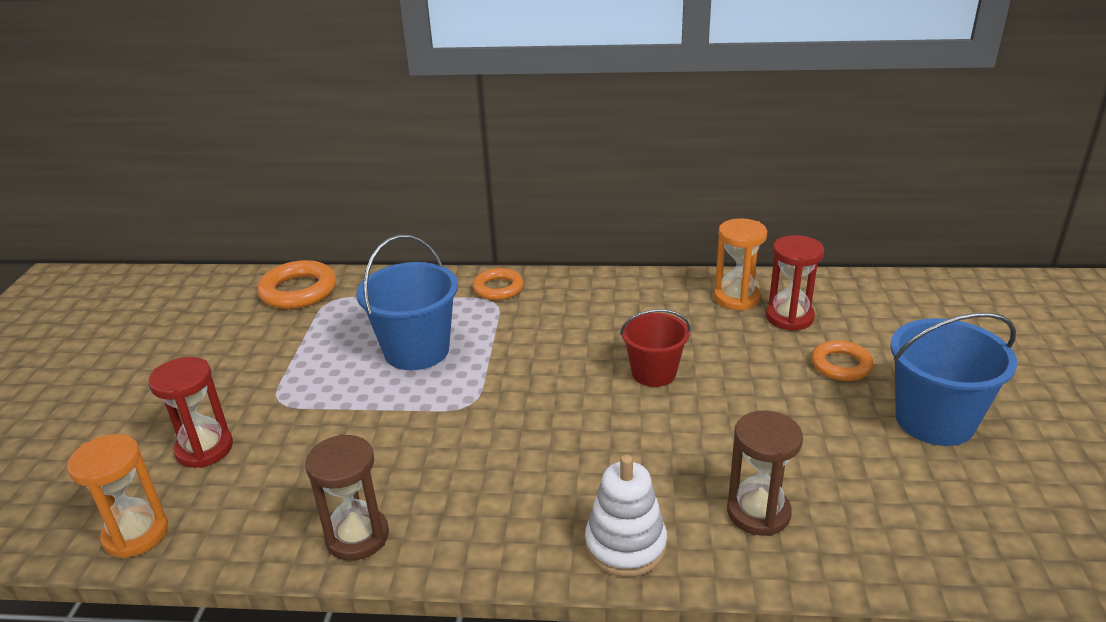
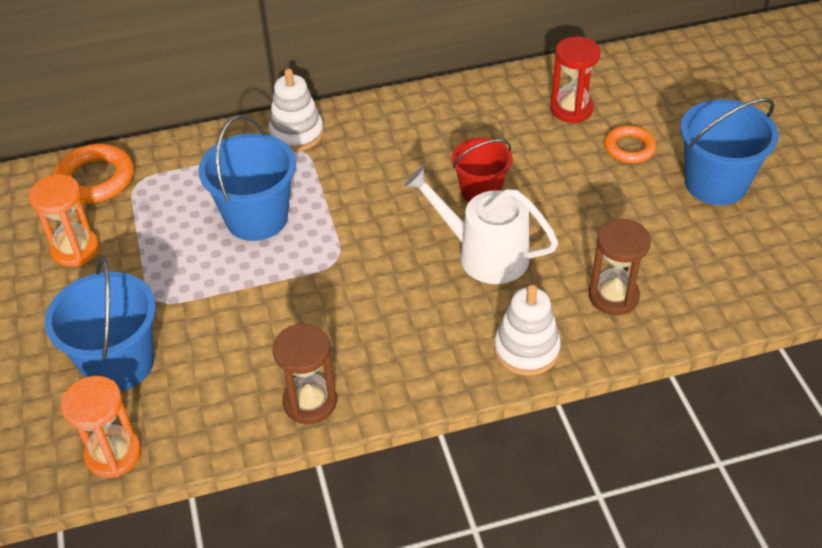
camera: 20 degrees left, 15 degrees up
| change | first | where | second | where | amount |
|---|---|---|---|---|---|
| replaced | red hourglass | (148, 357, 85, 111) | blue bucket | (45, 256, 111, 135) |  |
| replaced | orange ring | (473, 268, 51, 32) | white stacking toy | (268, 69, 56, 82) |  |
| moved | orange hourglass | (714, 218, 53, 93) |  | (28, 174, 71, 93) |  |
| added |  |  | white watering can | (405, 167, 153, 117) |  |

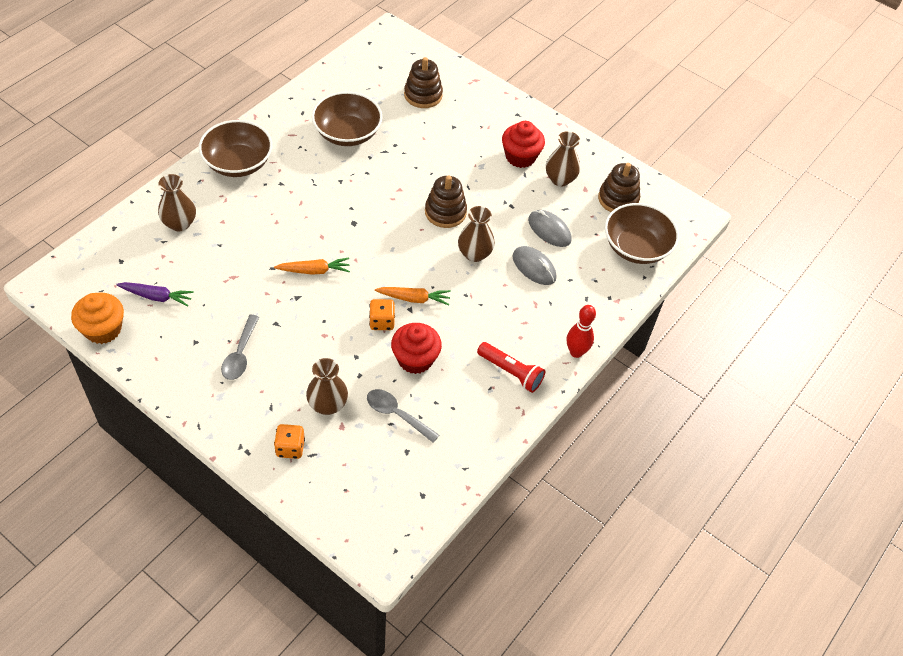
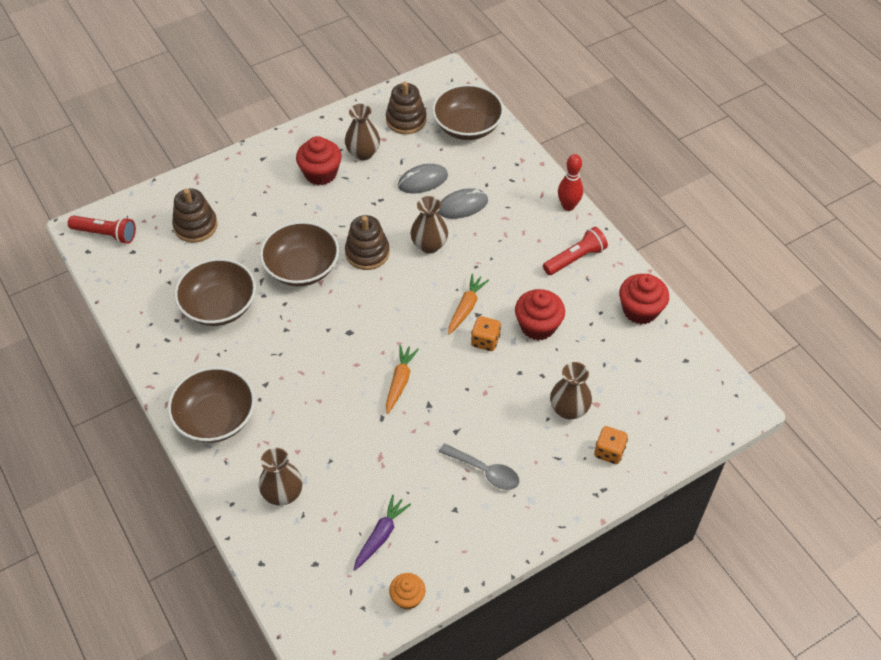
camera: 65 degrees left, 0 degrees up
| change | first | where | second | where | amount |
|---|---|---|---|---|---|
| resized | orange cupcake | (71, 292, 53, 52) |  | (389, 573, 37, 37) | x0.62 |
| removed | grey spoon | (367, 389, 72, 54) |  |  |  |
| added |  |  | red flashlight | (68, 216, 68, 28) |  |
| added |  |  | brown bowl | (260, 221, 79, 65) |  |
| added |  |  | red cupcake | (619, 274, 50, 50) |  |

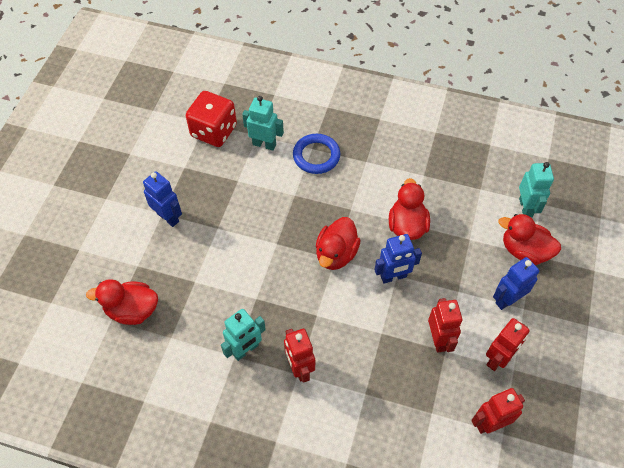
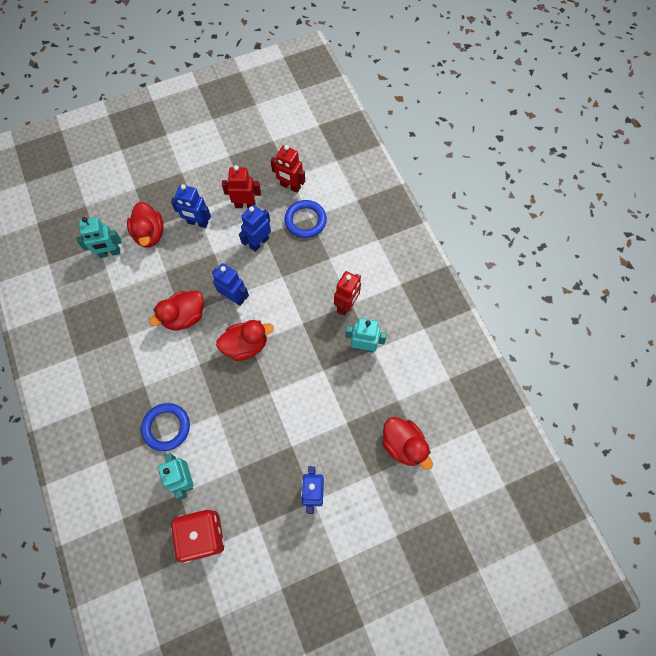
camera: 130 degrees left, 10 degrees up
| change | first | where | second | where | amount |
|---|---|---|---|---|---|
| recoloured | red robot | (428, 298, 35, 55) | blue robot | (239, 205, 32, 47) |  |
| turned | turquoise robot | (519, 162, 35, 56) |  | (77, 217, 45, 41) | 150 degrees counterclockwise |
| added |  |  | blue ring | (284, 200, 43, 38) |  |

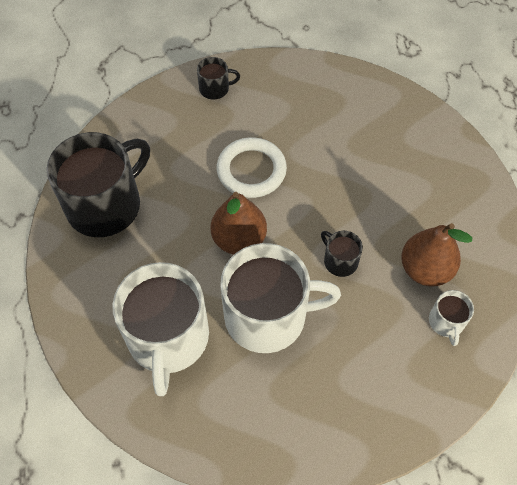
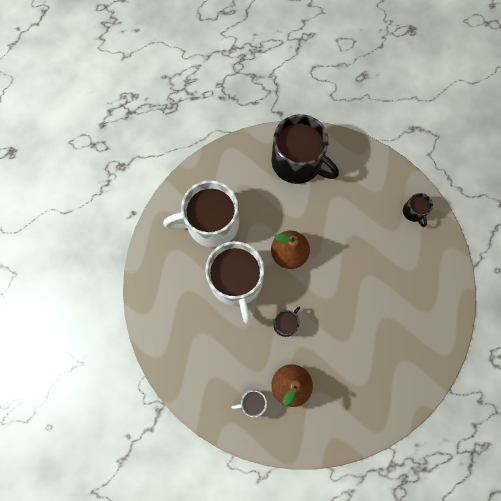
camera: 80 degrees right, 15 degrees up
| change | first | where | second | where | amount |
|---|---|---|---|---|---|
| removed | white ring | (217, 137, 70, 61) |  |  |  |

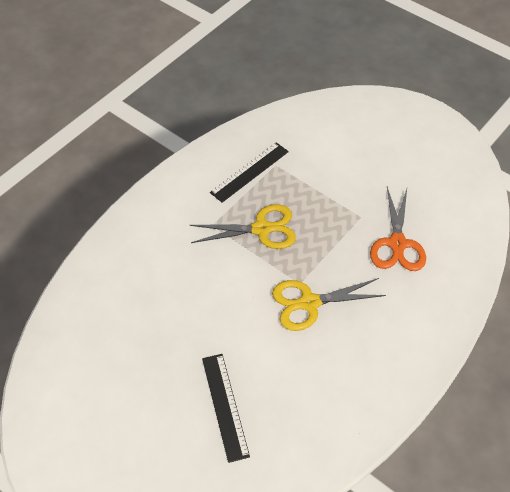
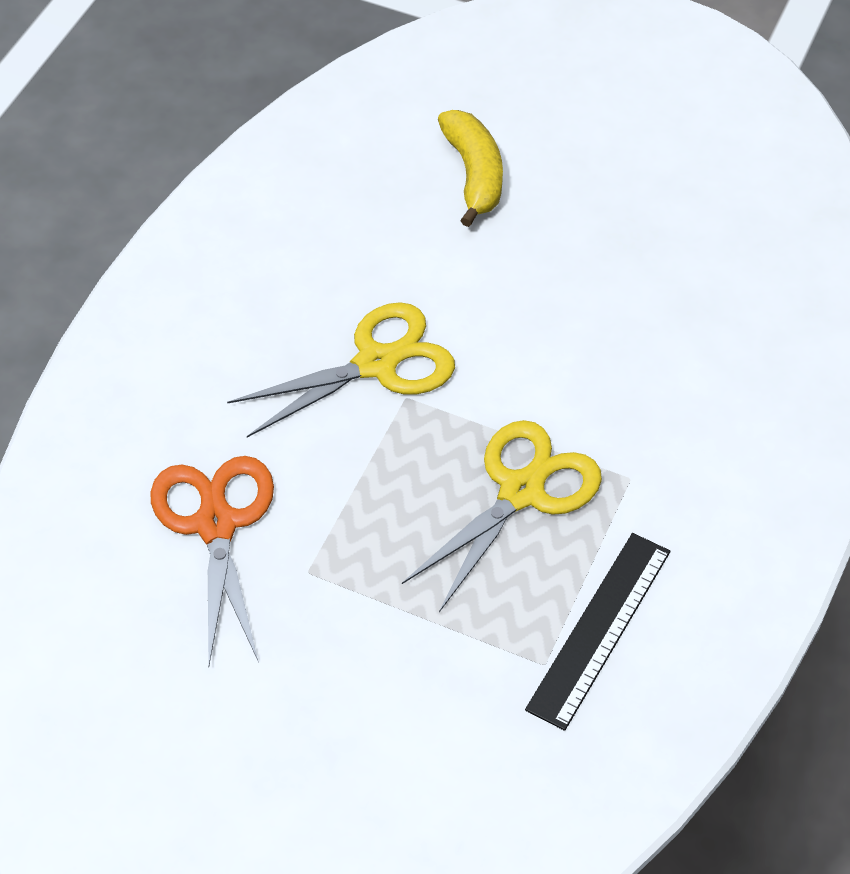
camera: 165 degrees right, 0 degrees up
| change | first | where | second | where | amount |
|---|---|---|---|---|---|
| turned | yellow scissors | (190, 204, 106, 45) |  | (402, 420, 200, 192) | 150 degrees clockwise |
| replaced | black ruler | (202, 354, 48, 109) | yellow banana | (438, 110, 65, 117) |  |

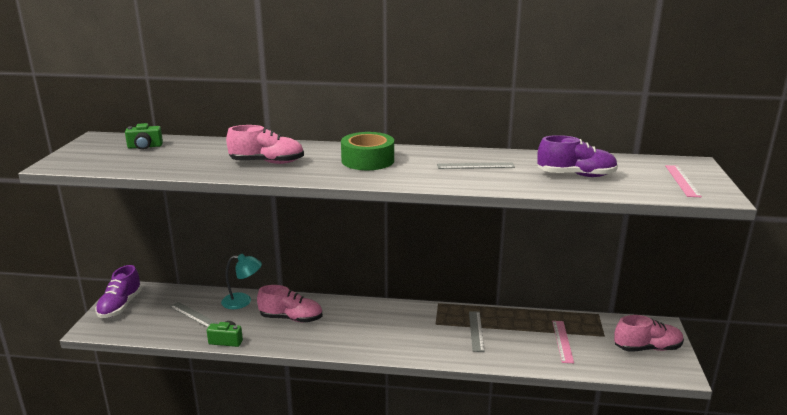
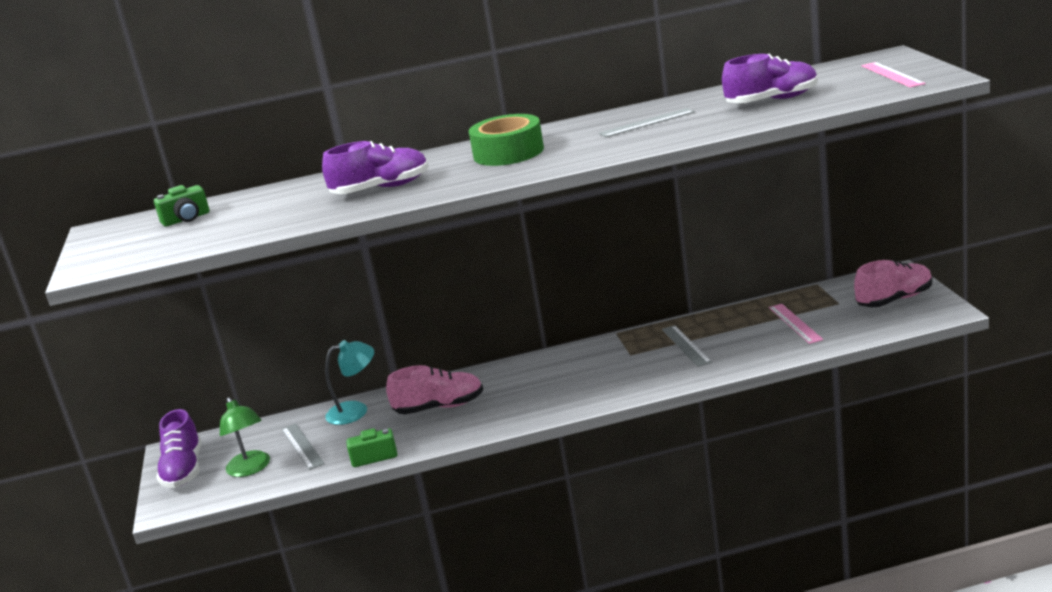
camera: 15 degrees left, 0 degrees up
| change | first | where | second | where | amount |
|---|---|---|---|---|---|
| turned | grey ruler | (170, 302, 49, 26) |  | (282, 423, 43, 47) | 45 degrees clockwise |
| recoloured | pink shoe | (226, 125, 78, 39) | purple shoe | (322, 141, 107, 53) |  |
| added |  |  | green lamp | (220, 397, 50, 80) |  |

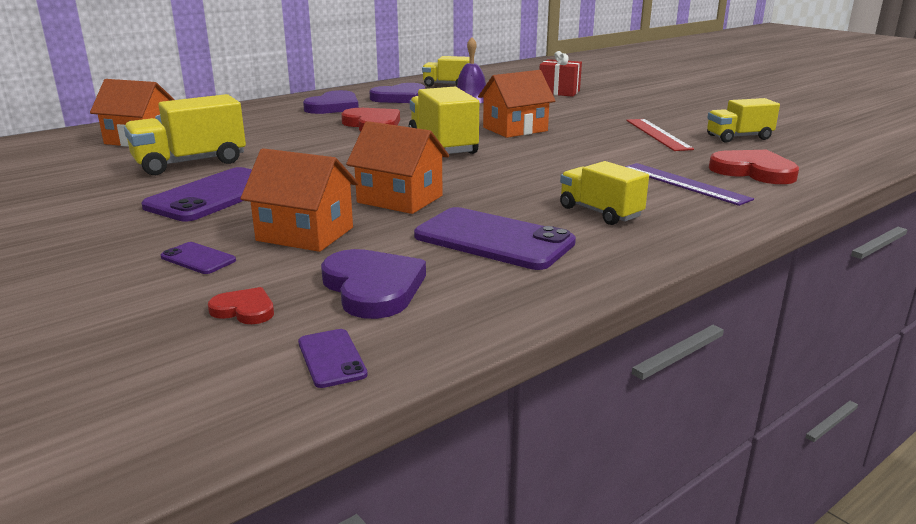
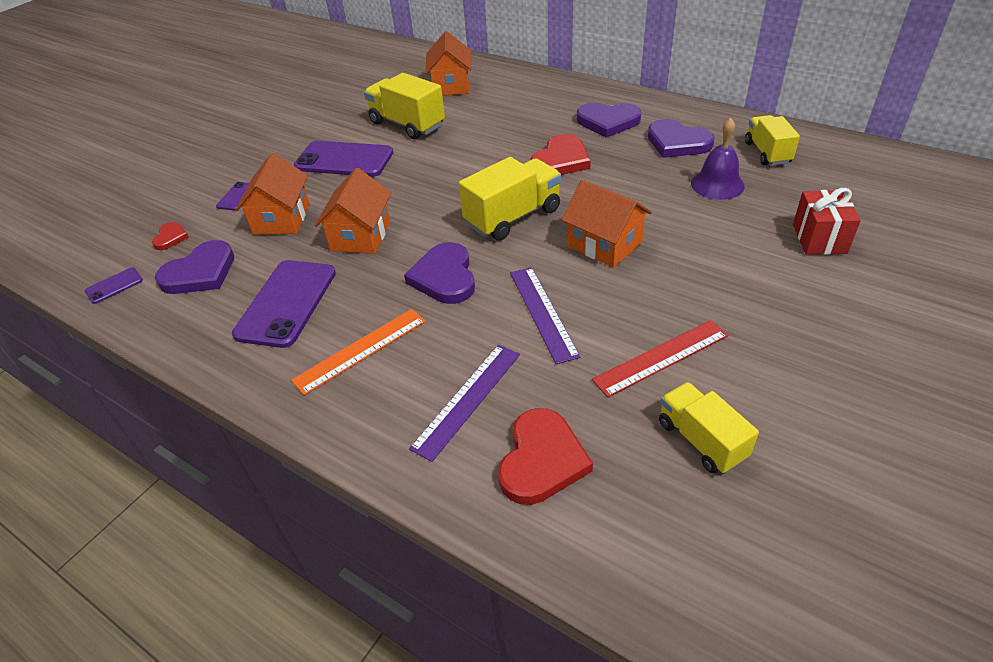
camera: 75 degrees right, 20 degrees up
| change | first | where | second | where | amount |
|---|---|---|---|---|---|
| replaced | yellow truck | (560, 161, 89, 64) | orange ruler | (291, 309, 135, 86) |  |
| added |  |  | purple heart | (404, 242, 71, 62) |  |
| added |  |  | purple ruler | (510, 267, 70, 97) |  |

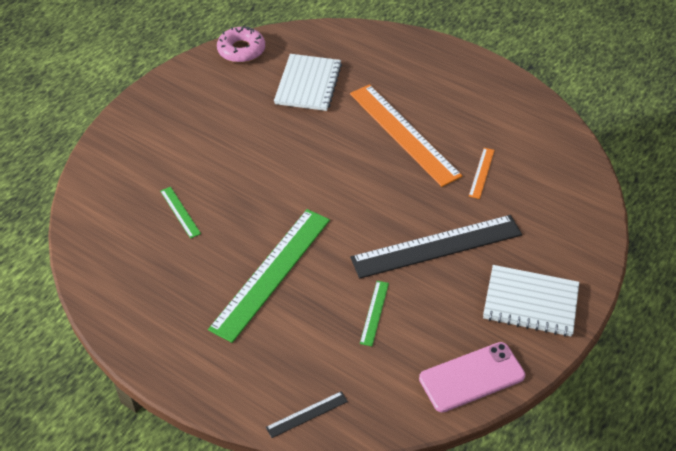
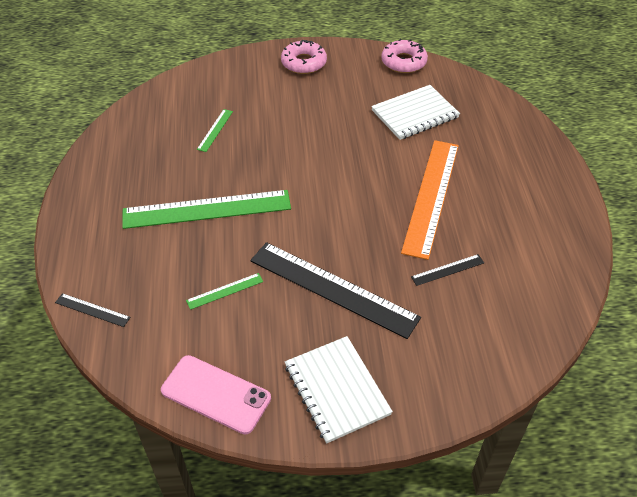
camera: 50 degrees right, 0 degrees up
| change | first | where | second | where | amount |
|---|---|---|---|---|---|
| recoloured | orange ruler | (469, 148, 26, 51) | black ruler | (411, 254, 73, 32) |  |
| added |  |  | pink donut | (281, 40, 46, 34) |  |

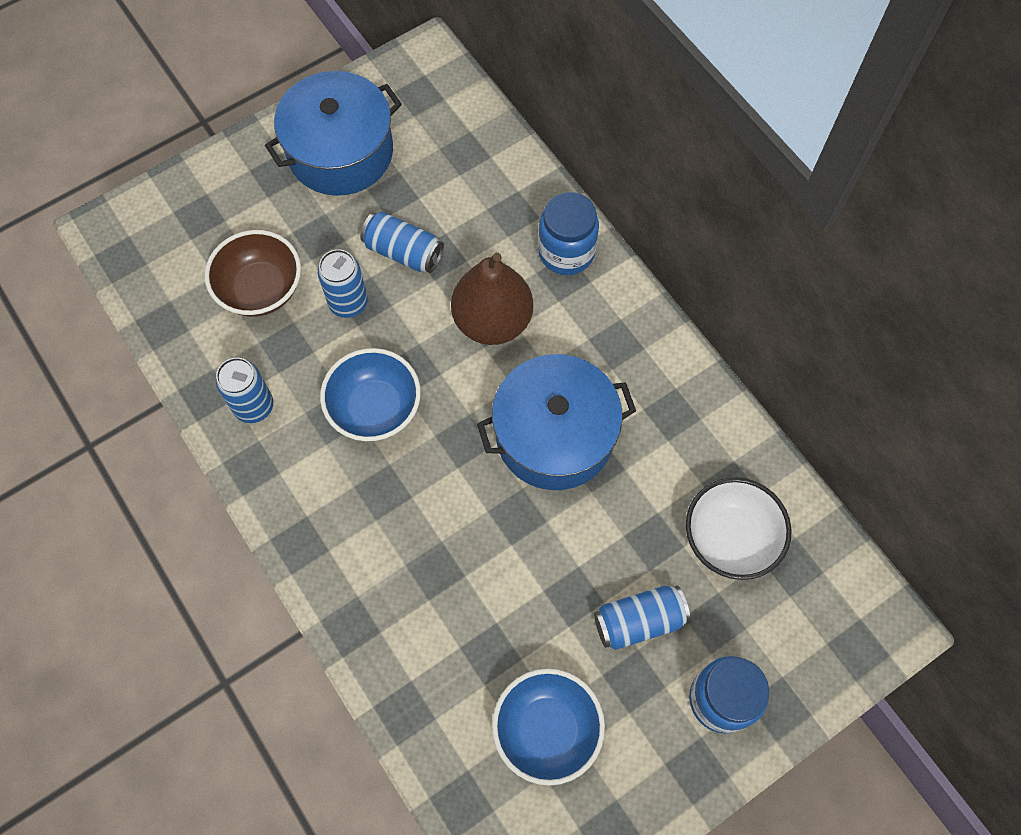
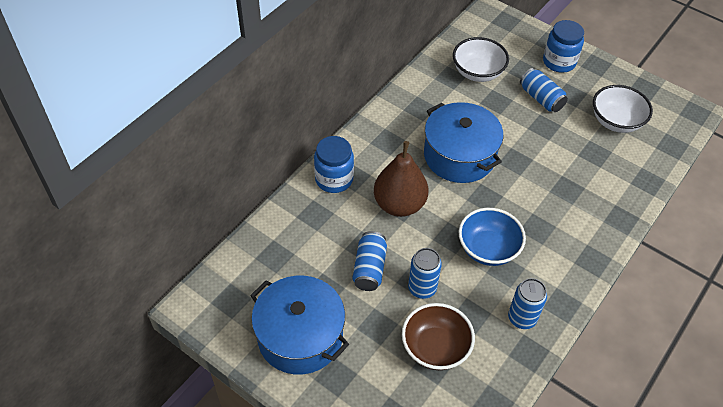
camera: 110 degrees left, 15 degrees down
| change | first | where | second | where | amount |
|---|---|---|---|---|---|
| recoloured | blue bowl | (492, 668, 113, 117) | white bowl | (593, 85, 60, 48) |  |

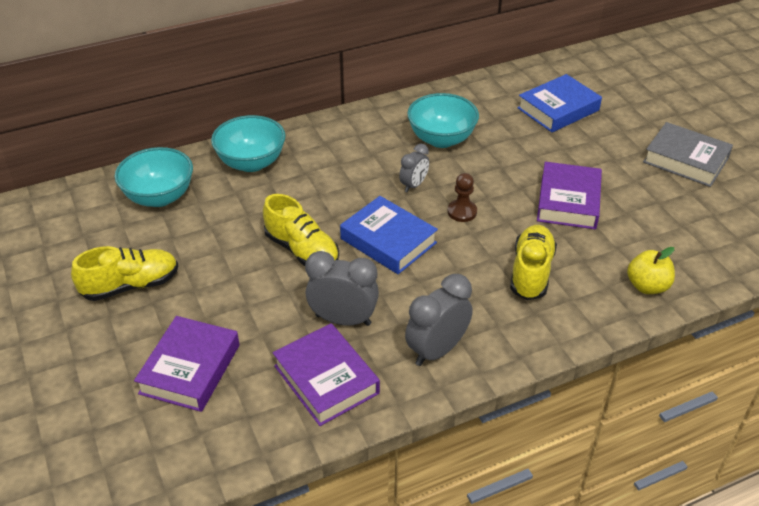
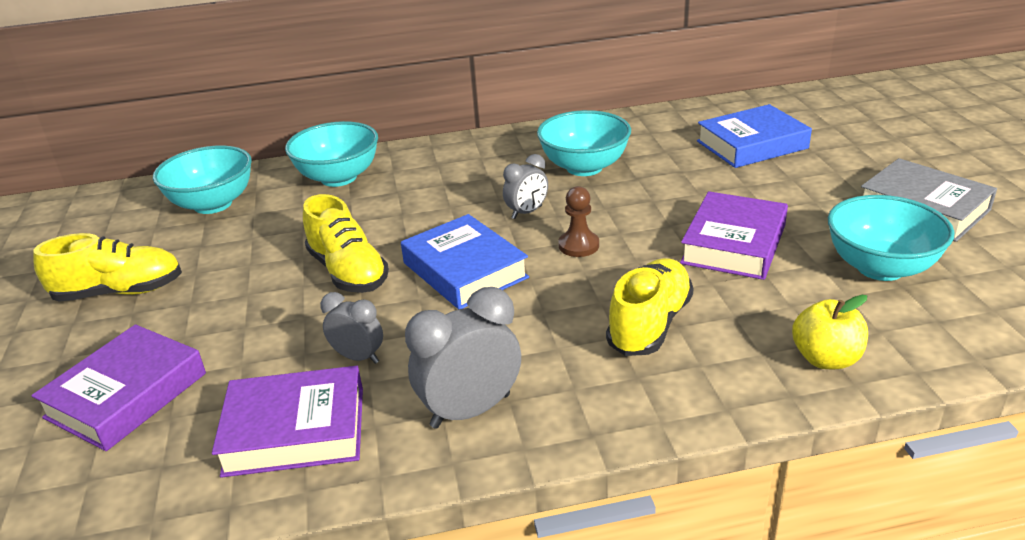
camera: 15 degrees right, 10 degrees down
| change | first | where | second | where | amount |
|---|---|---|---|---|---|
| turned | purple book | (273, 323, 107, 103) |  | (212, 366, 151, 112) | 75 degrees counterclockwise |
| resized | grey clock | (305, 251, 74, 75) |  | (320, 292, 63, 72) | x0.60 |
| added |  |  | turquoise bowl | (828, 195, 127, 86) |  |

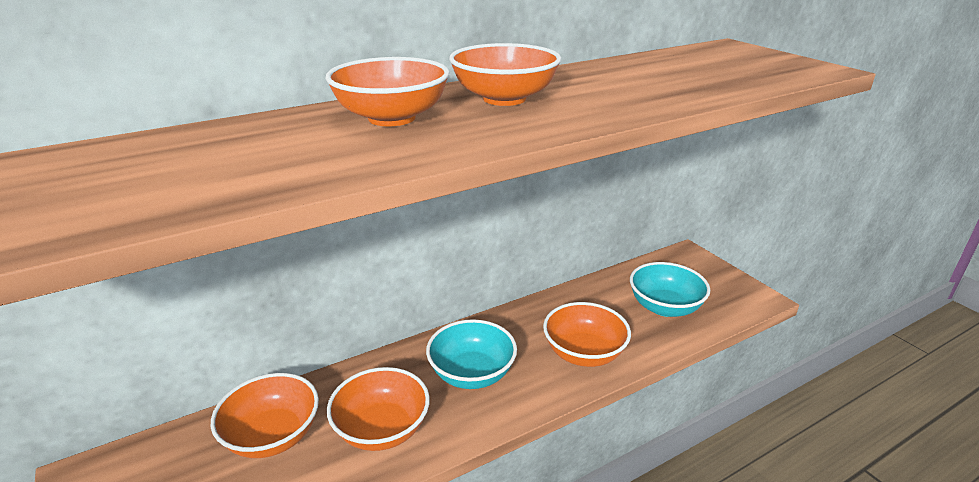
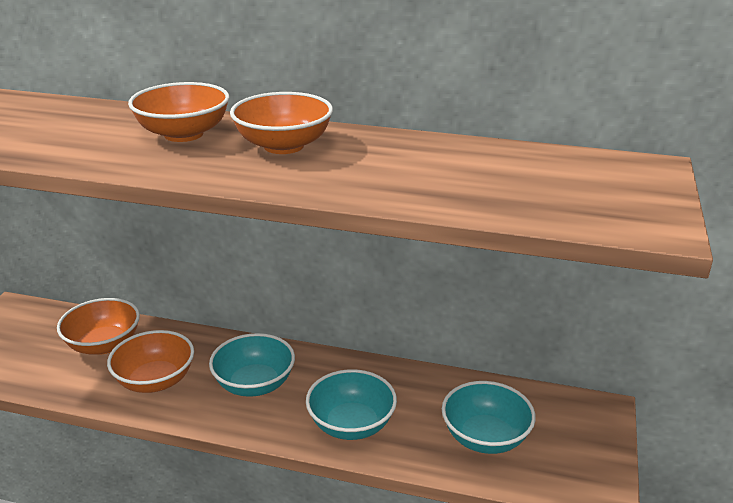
camera: 45 degrees right, 0 degrees up
| change | first | where | second | where | amount |
|---|---|---|---|---|---|
| recoloured | orange bowl | (543, 302, 88, 65) | turquoise bowl | (306, 369, 91, 71) |  |

